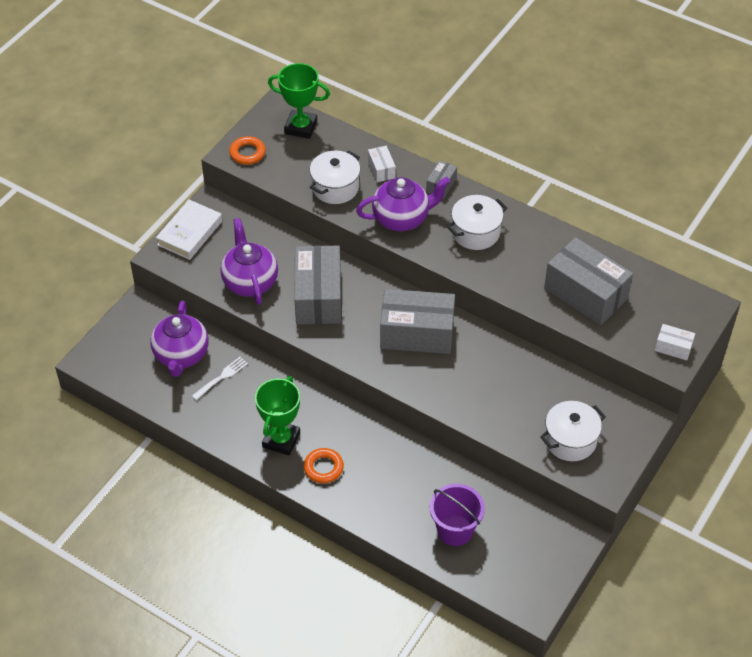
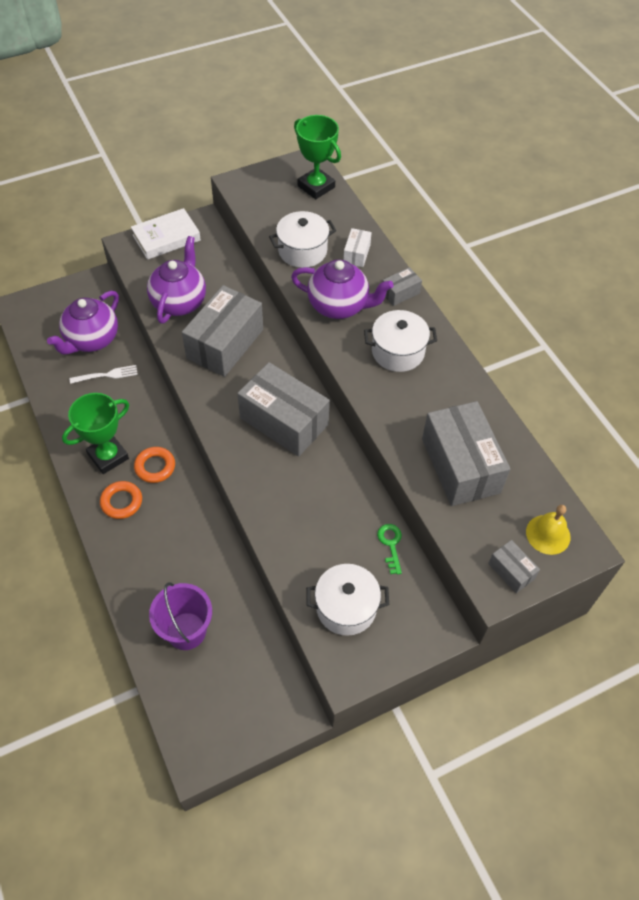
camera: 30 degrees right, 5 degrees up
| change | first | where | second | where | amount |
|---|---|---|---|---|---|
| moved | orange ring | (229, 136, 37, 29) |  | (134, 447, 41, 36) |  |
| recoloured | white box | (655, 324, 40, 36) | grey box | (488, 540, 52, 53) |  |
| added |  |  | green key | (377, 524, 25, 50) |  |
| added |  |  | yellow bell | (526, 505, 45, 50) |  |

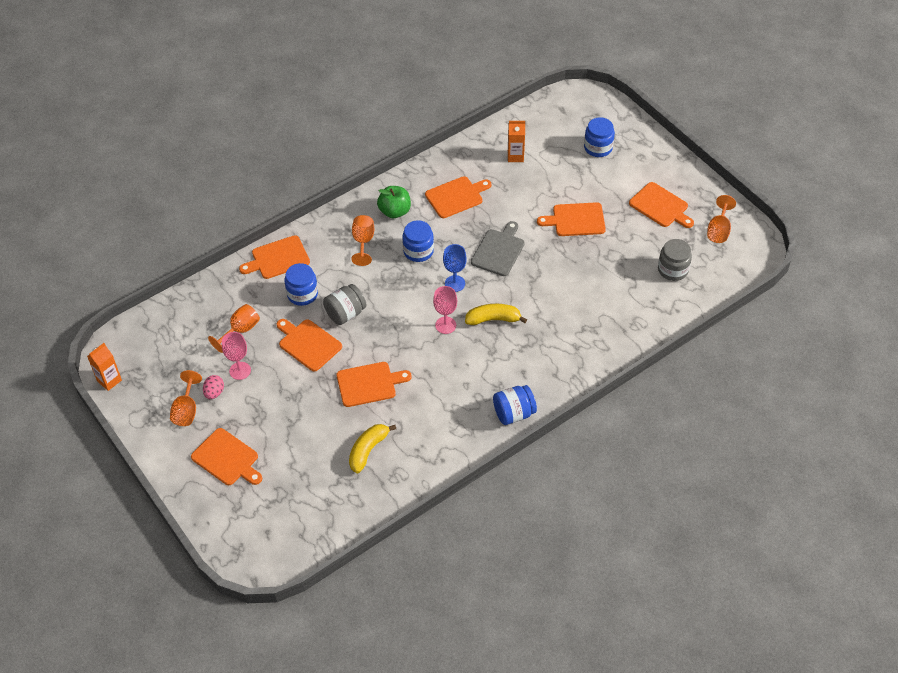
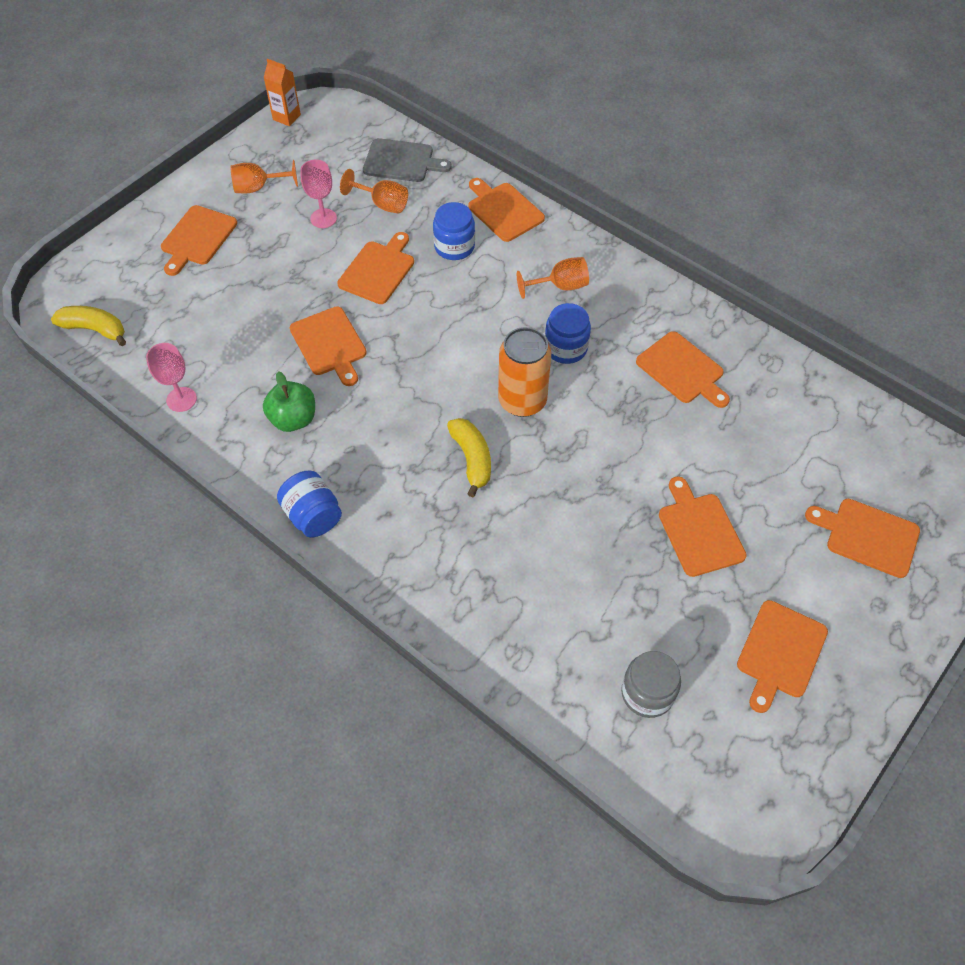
camera: 75 degrees right, 5 degrees up
| change | first | where | second | where | amount |
|---|---|---|---|---|---|
| removed | pink egg | (203, 375, 21, 24) |  |  |  |
| removed | grey jar | (323, 284, 43, 41) |  |  |  |
| moved | yellow banana | (349, 424, 47, 49) |  | (51, 306, 75, 40) |  |
| moved | green apple | (377, 186, 34, 32) |  | (263, 371, 52, 61) |  |
| moved | pink goblet | (433, 286, 24, 48) |  | (146, 343, 51, 69) |  |
| replaced | blue goblet | (443, 244, 24, 48) | orange can | (498, 327, 53, 90) |  |
| moved | grey cutting board | (471, 221, 54, 55) |  | (363, 138, 89, 44) |  |
| removed | orange carton | (508, 121, 17, 41) |  |  |  |
| replaced | blue jar | (584, 117, 31, 40) | orange cutting board | (805, 499, 115, 79) |  |
| removed | orange goblet | (707, 195, 29, 48) |  |  |  |

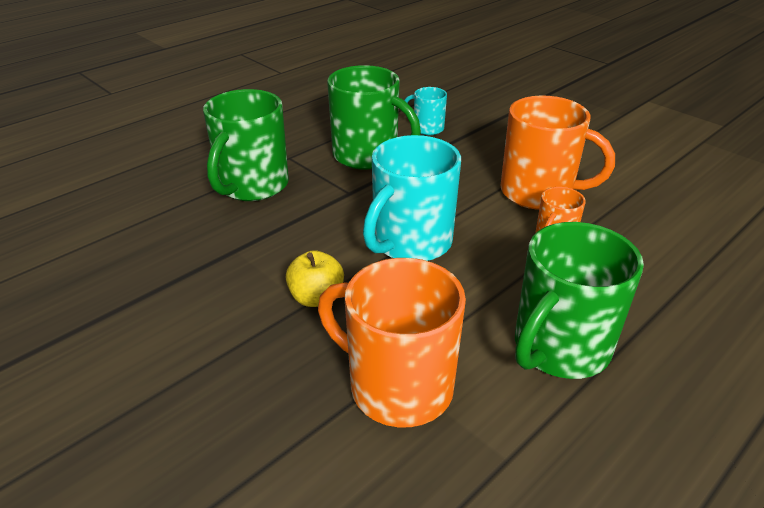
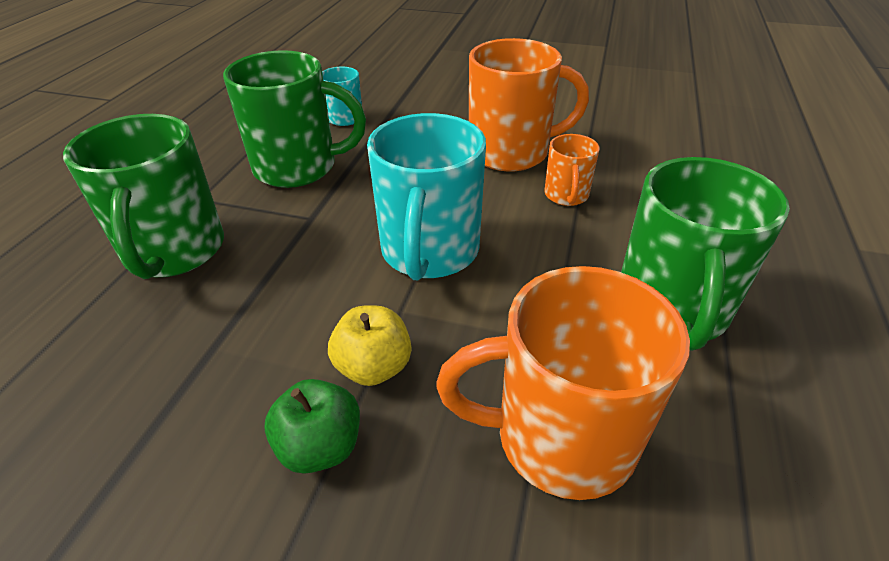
camera: 30 degrees left, 5 degrees up
| change | first | where | second | where | amount |
|---|---|---|---|---|---|
| added |  |  | green apple | (264, 379, 96, 95) |  |

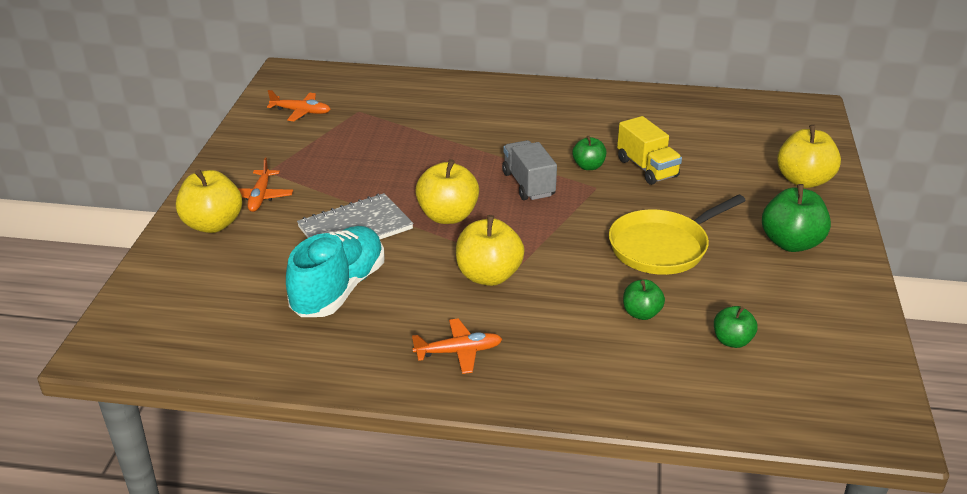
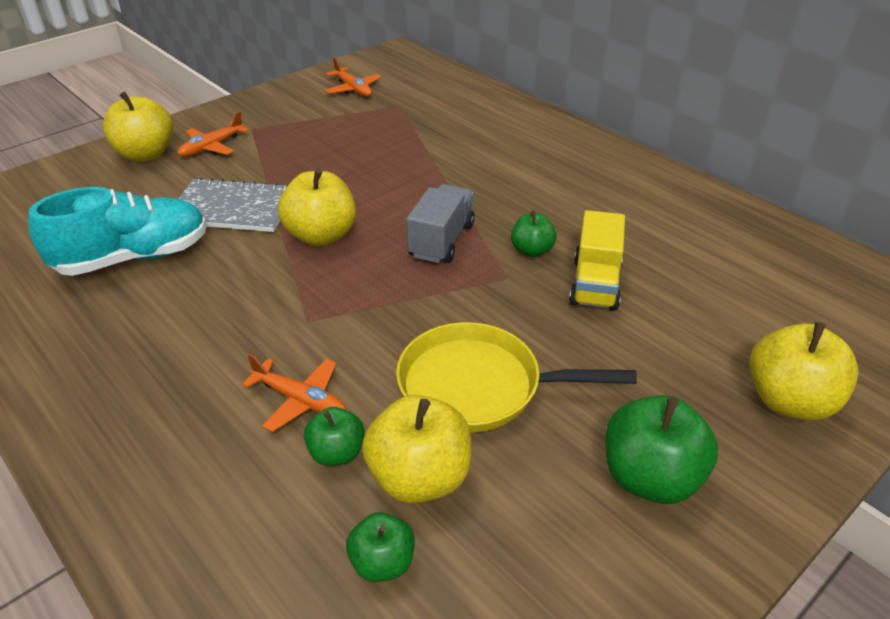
camera: 40 degrees right, 5 degrees up
| change | first | where | second | where | amount |
|---|---|---|---|---|---|
| moved | orange plane | (412, 318, 90, 56) |  | (242, 354, 104, 78) |  |
| moved | yellow apple | (456, 215, 69, 71) |  | (362, 395, 109, 108) |  |

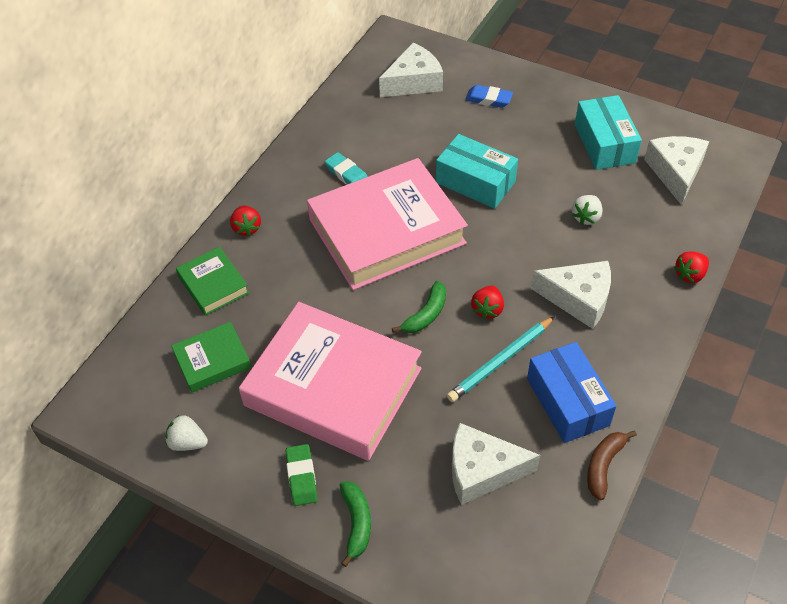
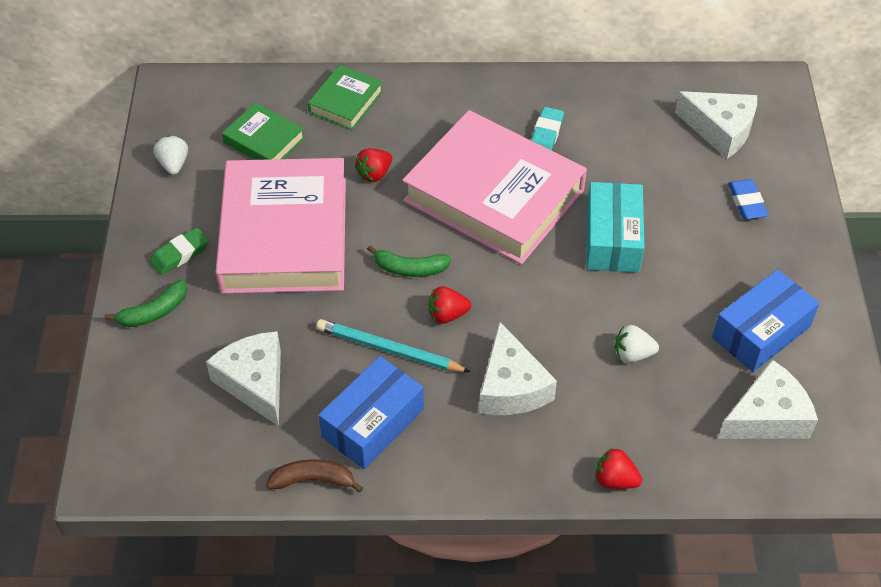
camera: 60 degrees right, 0 degrees up
| change | first | where | second | where | amount |
|---|---|---|---|---|---|
| moved | red strawberry | (230, 205, 31, 31) |  | (355, 148, 37, 34) |  |
| recoloured | turquoise box | (575, 95, 67, 75) | blue box | (712, 269, 108, 103) |  |

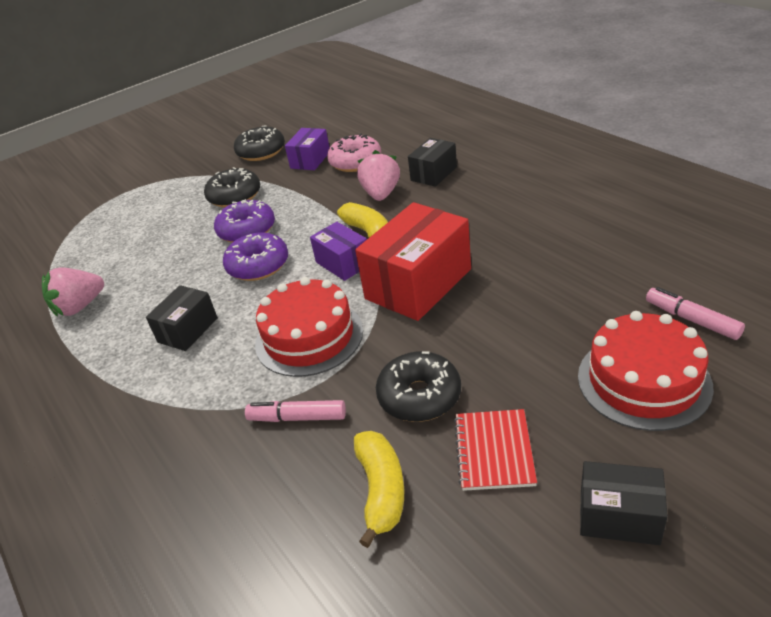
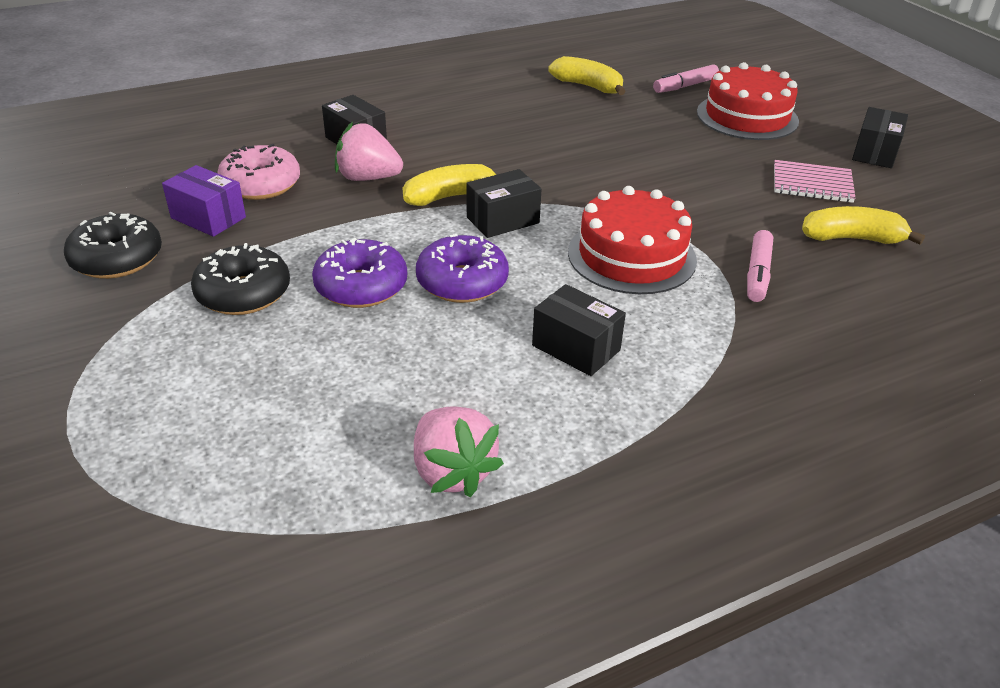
camera: 85 degrees left, 0 degrees up
| change | first | where | second | where | amount |
|---|---|---|---|---|---|
| recoloured | purple box | (310, 222, 57, 59) | black box | (466, 169, 76, 69) |  |
| removed | red box | (355, 202, 116, 119) |  |  |  |
| removed | black donut | (376, 351, 85, 71) |  |  |  |
| recoloured | red notebook | (454, 409, 83, 82) | pink notebook | (774, 160, 82, 43) |  |
| added |  |  | yellow banana | (548, 56, 78, 39) |  |

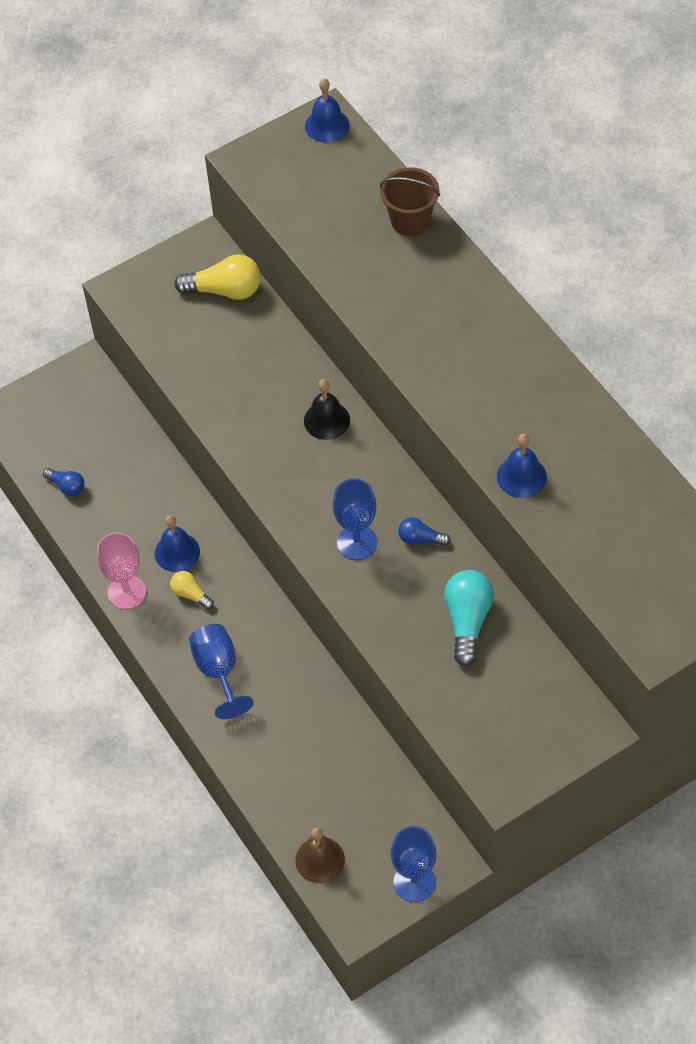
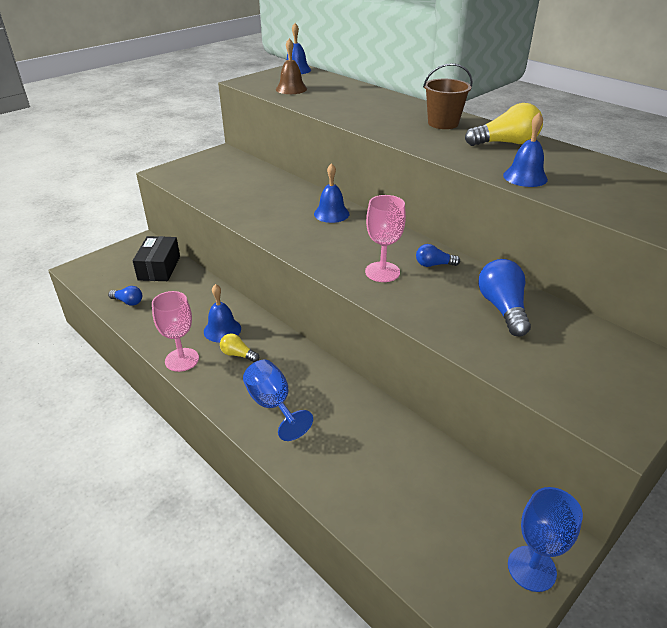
camera: 15 degrees left, 20 degrees down
| change | first | where | second | where | amount |
|---|---|---|---|---|---|
| moved | yellow light bulb | (174, 254, 87, 46) |  | (465, 103, 78, 43) |  |
| moved | brown bell | (295, 827, 50, 56) |  | (276, 38, 31, 56) |  |
| recoloured | black bell | (304, 379, 46, 61) | blue bell | (314, 163, 35, 60) |  |
| recoloured | blue goblet | (333, 478, 44, 82) | pink goblet | (365, 195, 41, 87) |  |
| moved | brown bucket | (380, 167, 60, 69) |  | (423, 63, 50, 66) |  |
| recoloured | turquoise light bulb | (444, 570, 50, 96) | blue light bulb | (478, 259, 53, 77) |  |
| added |  |  | black box | (133, 236, 47, 45) |  |

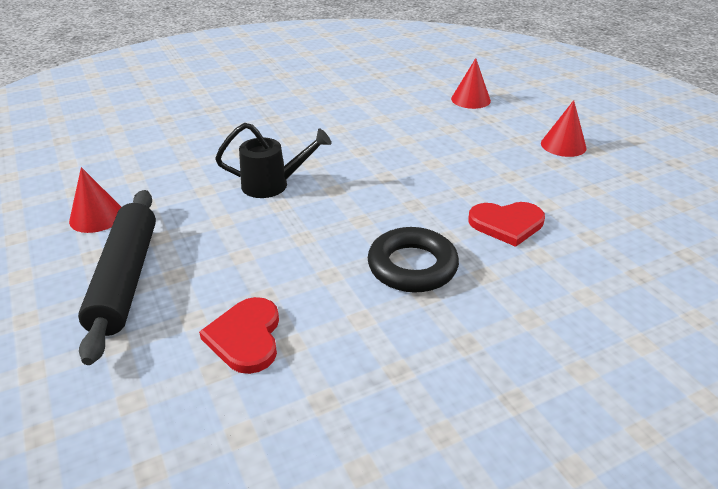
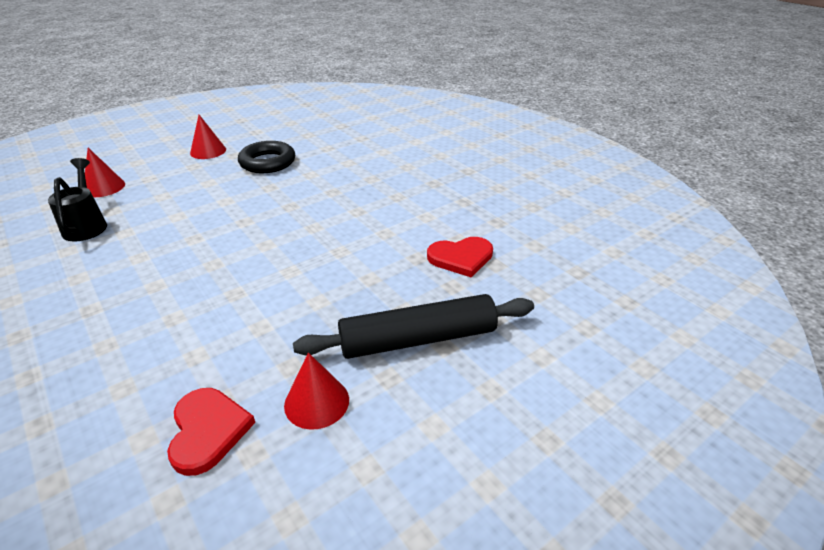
camera: 100 degrees left, 0 degrees up
| change | first | where | second | where | amount |
|---|---|---|---|---|---|
| moved | black watering can | (215, 123, 116, 75) |  | (48, 158, 59, 84) |  |
| moved | black ring | (368, 227, 91, 66) |  | (238, 141, 57, 32) |  |
| moved | red heart | (468, 202, 77, 45) |  | (167, 388, 88, 88) |  |

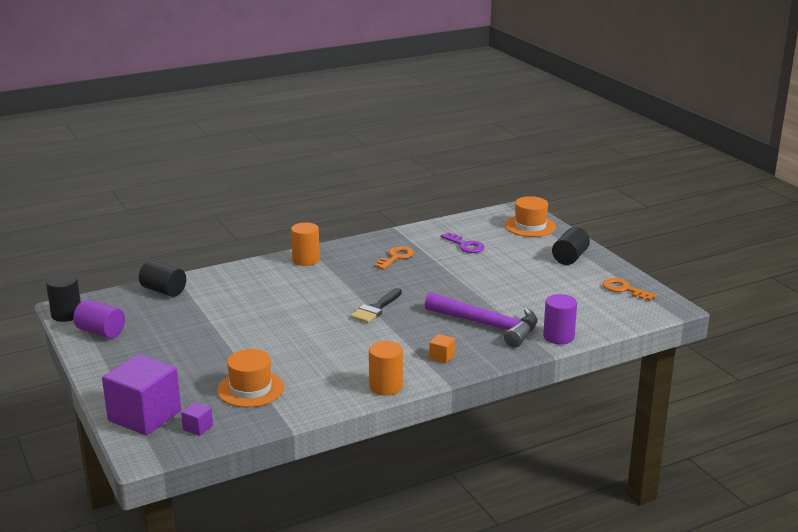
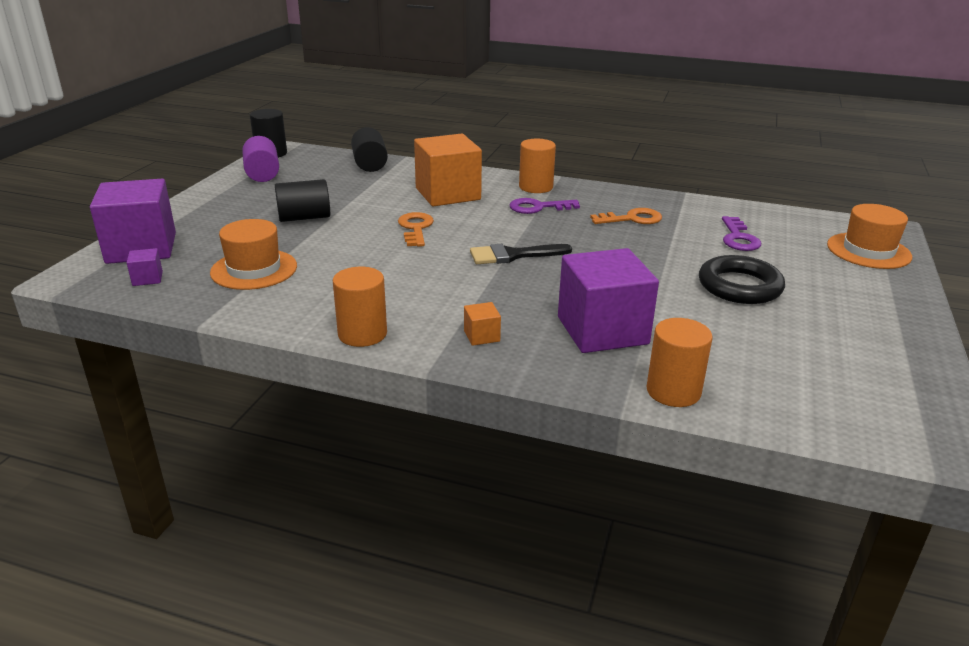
camera: 45 degrees right, 5 degrees up
| change | first | where | second | where | amount |
|---|---|---|---|---|---|
| replaced | purple hammer | (425, 292, 112, 56) | purple cube | (558, 248, 101, 105) |  |
| recoloured | purple cylinder | (543, 294, 34, 50) | orange cylinder | (646, 318, 67, 89) |  |
| moved | black cylinder | (552, 227, 38, 38) |  | (275, 179, 55, 43) |  |
| moved | orange key | (602, 278, 55, 23) |  | (398, 212, 36, 35) |  |
| added |  |  | orange cube | (414, 134, 68, 72) |  |
| added |  |  | purple key | (509, 198, 71, 16) |  |
| added |  |  | black ring | (699, 255, 86, 49) |  |

